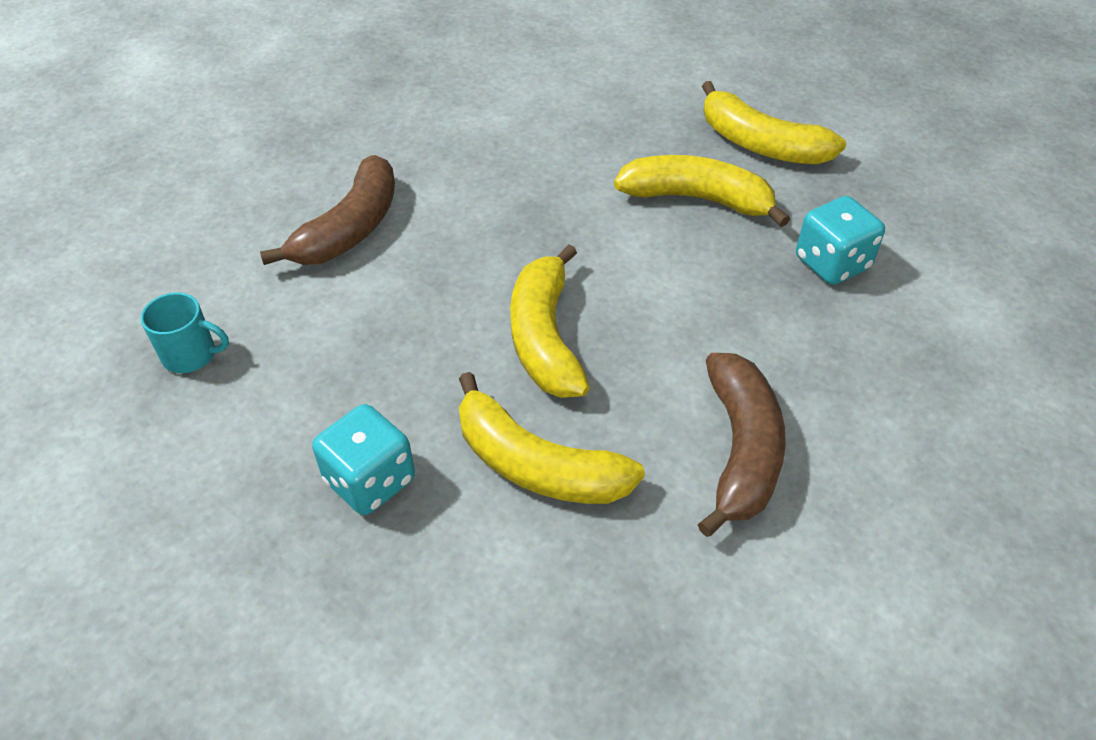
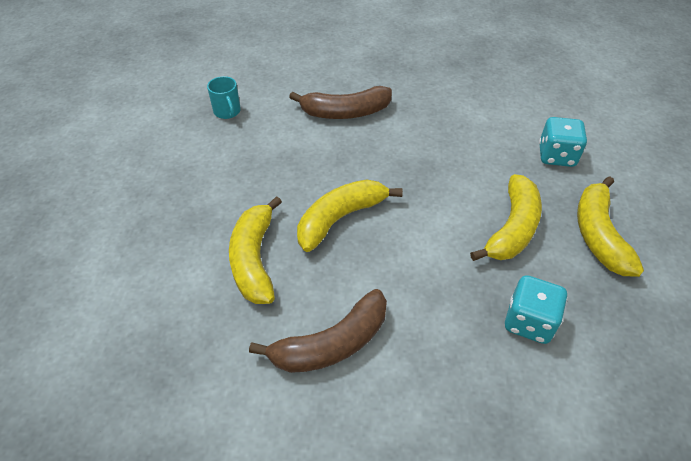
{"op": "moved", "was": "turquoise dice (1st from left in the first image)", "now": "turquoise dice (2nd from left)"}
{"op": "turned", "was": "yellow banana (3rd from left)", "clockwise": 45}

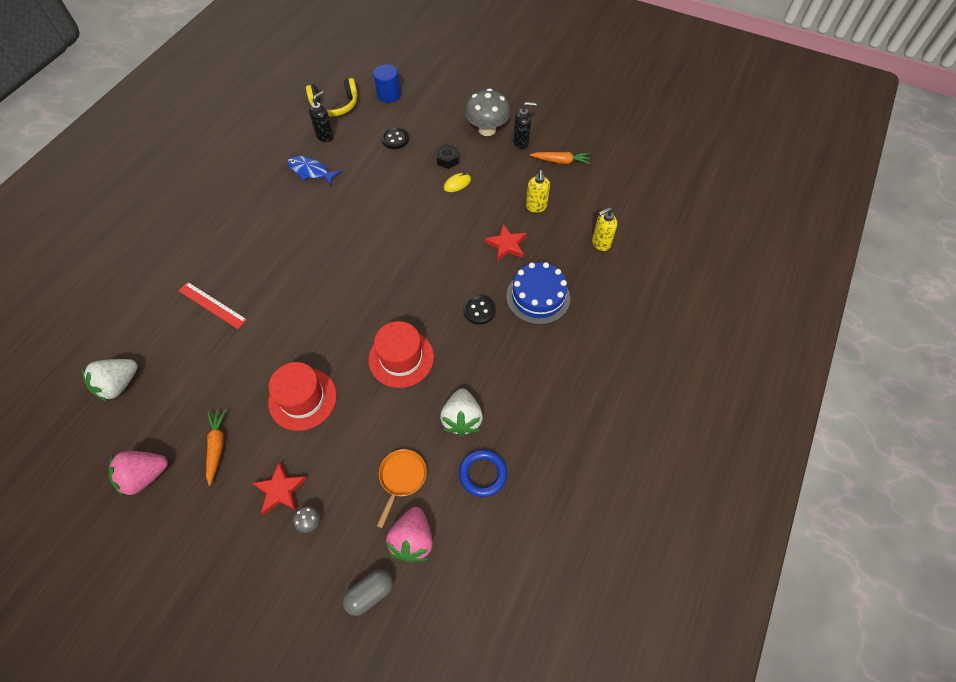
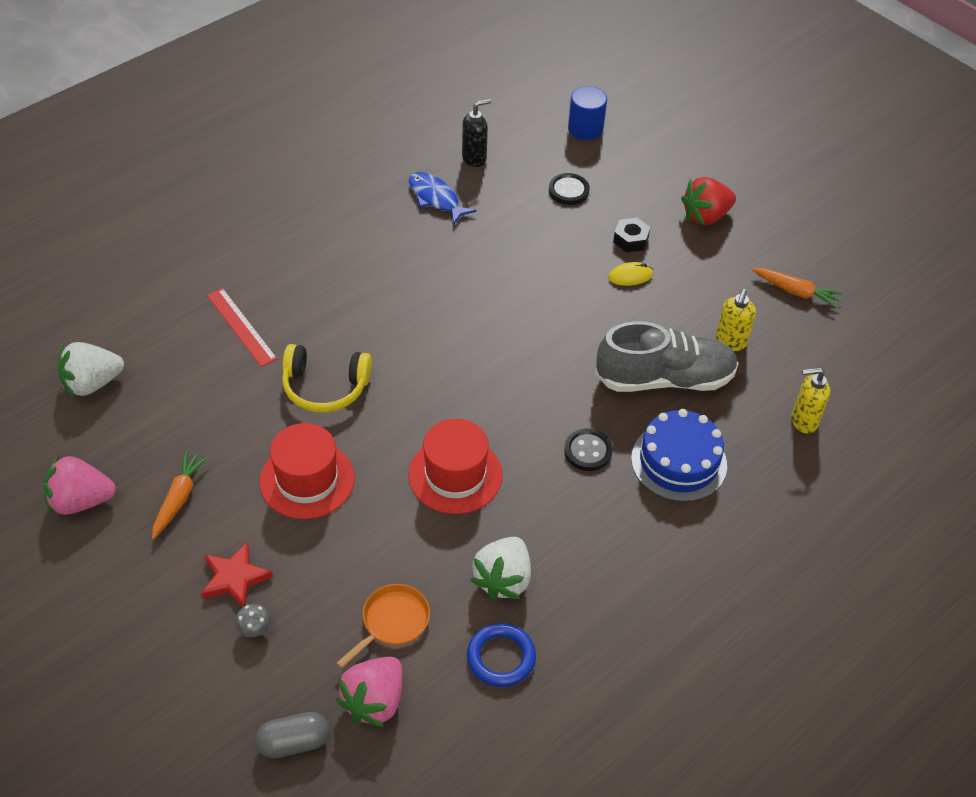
{"op": "removed", "was": "black soap dispenser (2nd from left)"}
{"op": "moved", "was": "yellow headphones"}
{"op": "replaced", "was": "grey mushroom (2nd from left)", "now": "red strawberry"}
{"op": "replaced", "was": "red star (2nd from left)", "now": "grey shoe"}

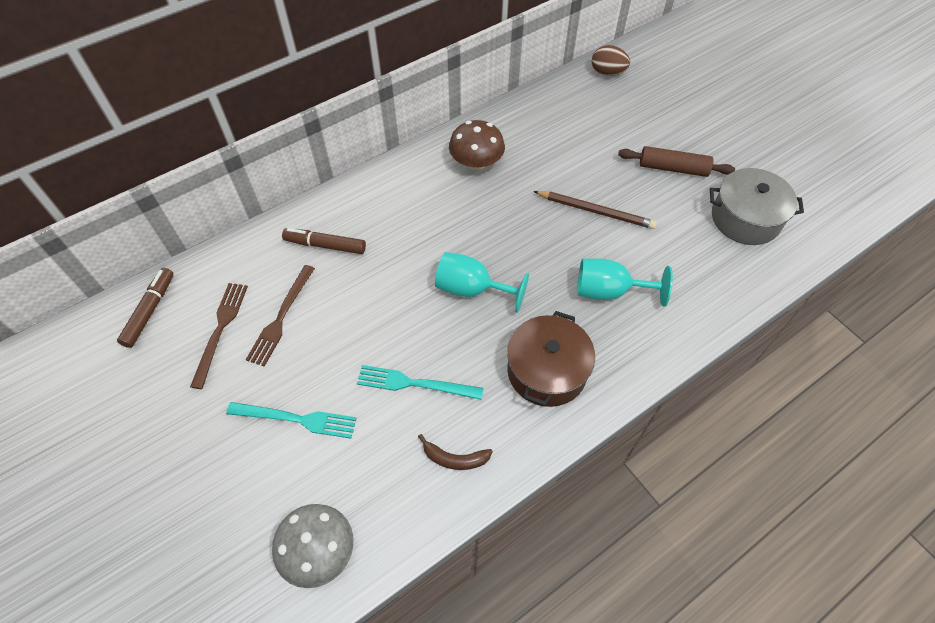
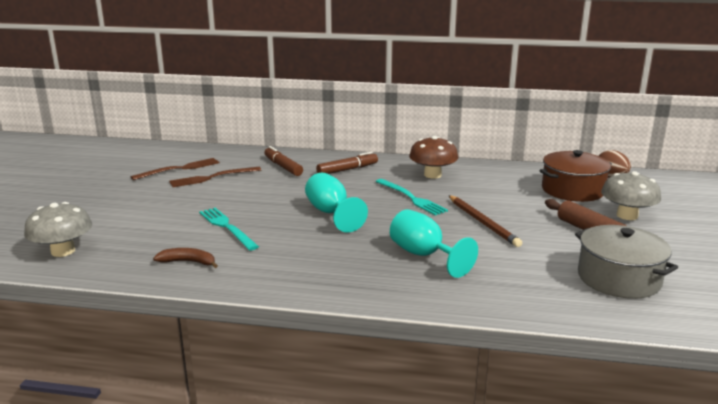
{"op": "added", "now": "grey mushroom (2nd from left)"}
{"op": "moved", "was": "brown marker (1st from left in the first image)", "now": "brown marker (2nd from left)"}
{"op": "moved", "was": "turquoise fork (1st from left in the first image)", "now": "turquoise fork (2nd from left)"}
{"op": "moved", "was": "brown pot"}
{"op": "turned", "was": "brown banana", "clockwise": 135}

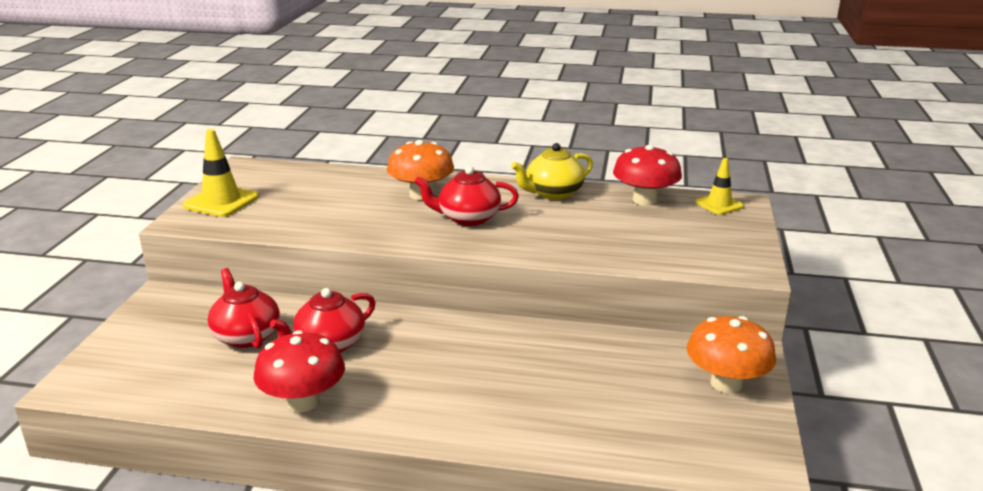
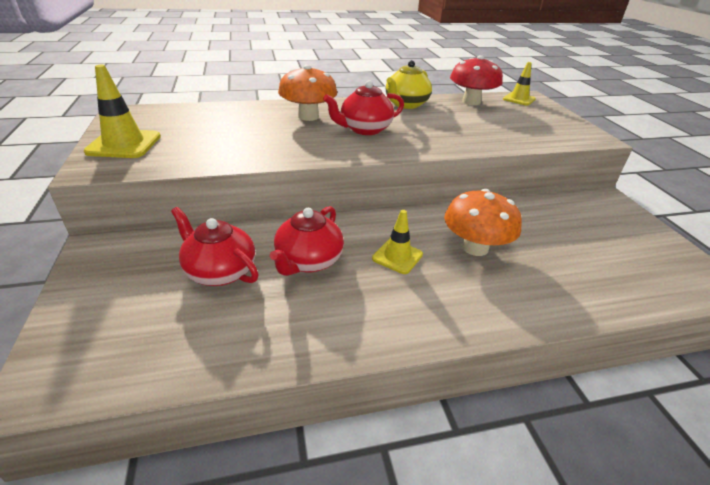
{"op": "removed", "was": "red mushroom (1st from left)"}
{"op": "added", "now": "yellow traffic cone (2nd from left)"}
{"op": "moved", "was": "orange mushroom (2nd from left)"}

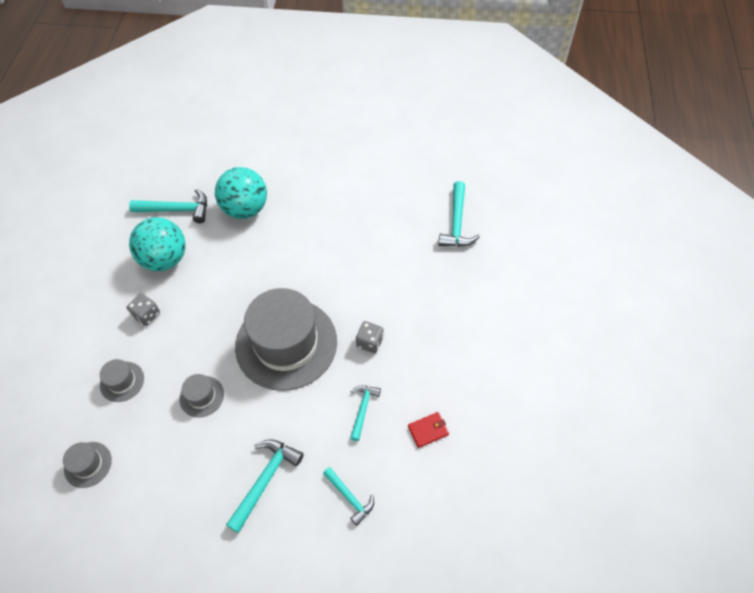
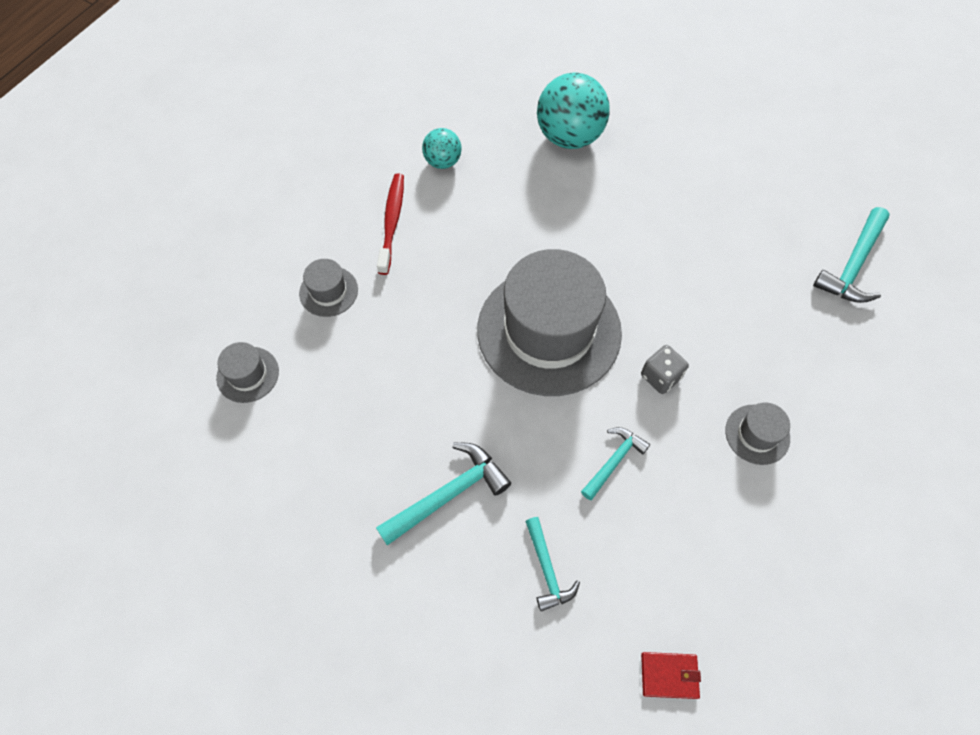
{"op": "removed", "was": "turquoise hammer (1st from left)"}
{"op": "moved", "was": "grey hat (3rd from left in the first image)", "now": "grey hat (4th from left)"}
{"op": "moved", "was": "red wallet"}
{"op": "replaced", "was": "grey dice (1st from left)", "now": "red toothbrush"}
{"op": "resized", "was": "turquoise ball (1st from left)", "ratio": 0.54}

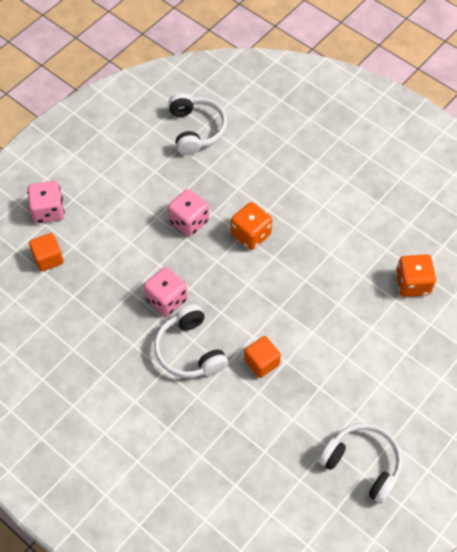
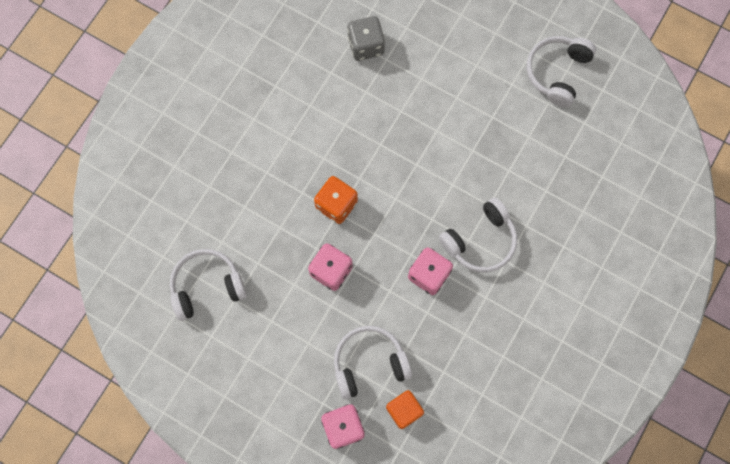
{"op": "removed", "was": "orange cube (2nd from left)"}
{"op": "added", "now": "white headphones (2nd from left)"}
{"op": "recoloured", "was": "orange dice (2nd from left)", "now": "grey dice"}

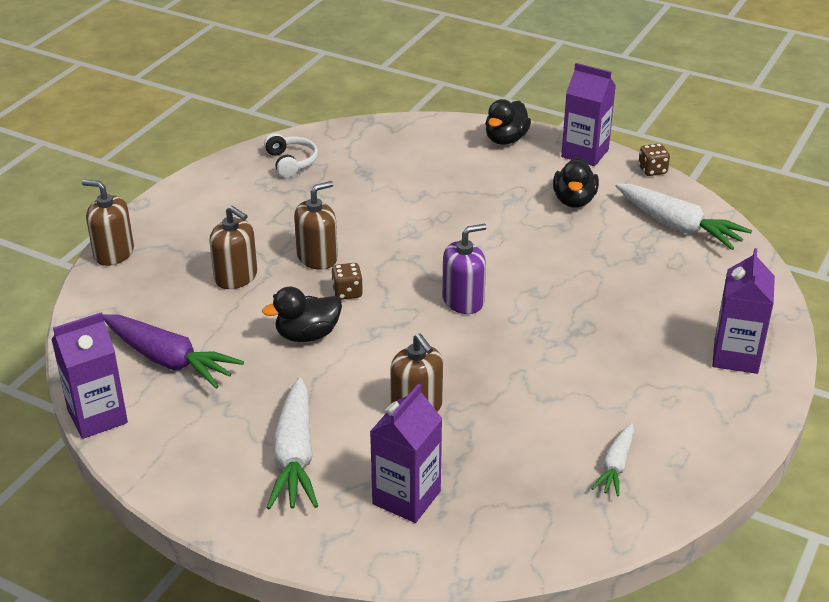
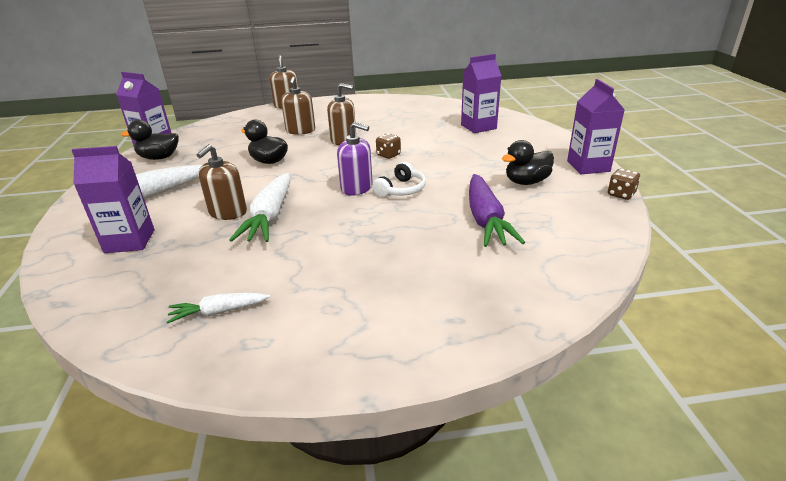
{"op": "moved", "was": "purple carrot"}
{"op": "moved", "was": "white headphones"}
{"op": "moved", "was": "brown dice (1st from left)"}
{"op": "moved", "was": "black duck (2nd from left in the first image)", "now": "black duck (1st from left)"}
{"op": "moved", "was": "white carrot (3rd from left)"}
{"op": "moved", "was": "purple carton (4th from left in the first image)", "now": "purple carton (3rd from left)"}

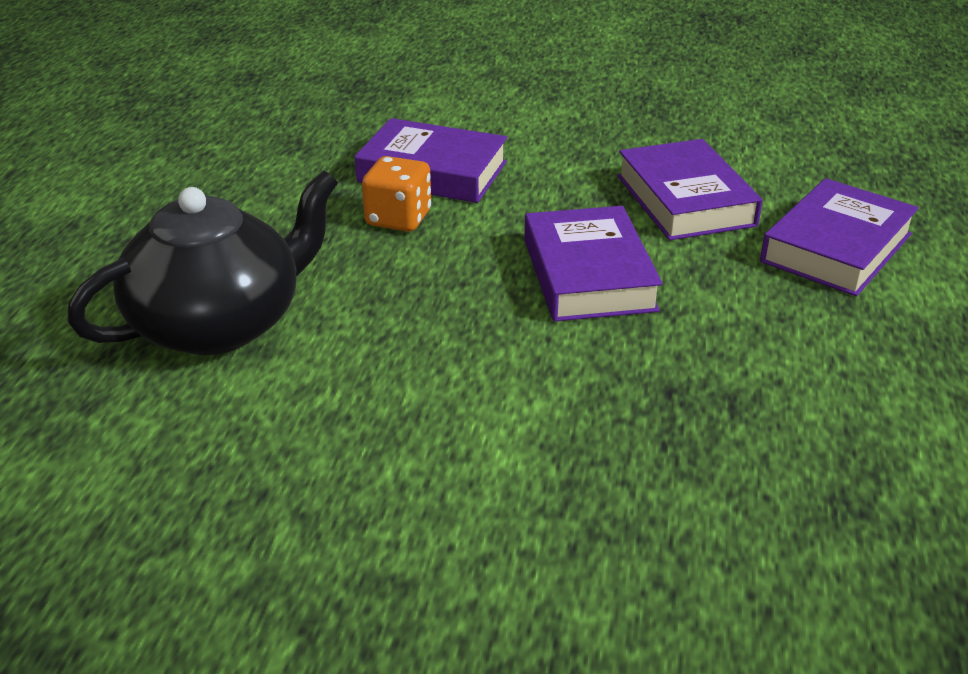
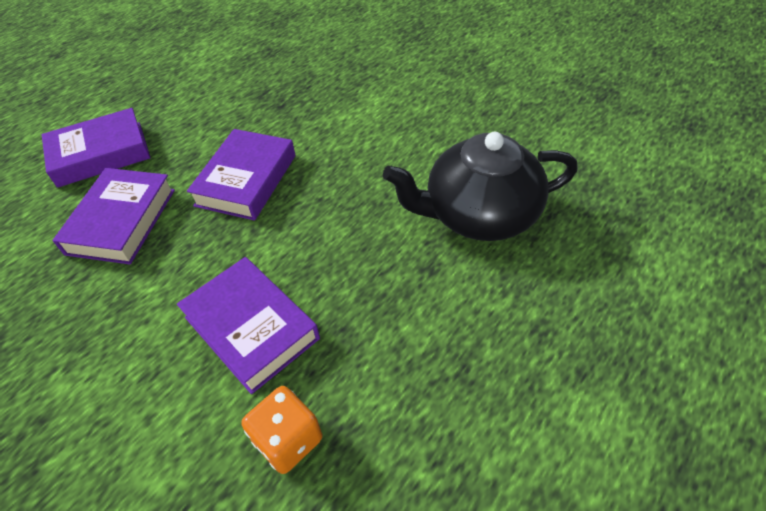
{"op": "moved", "was": "orange dice"}

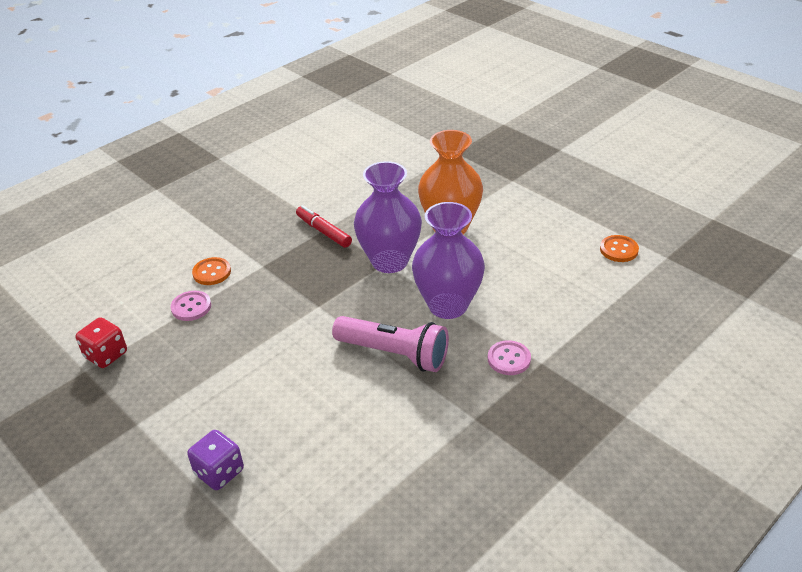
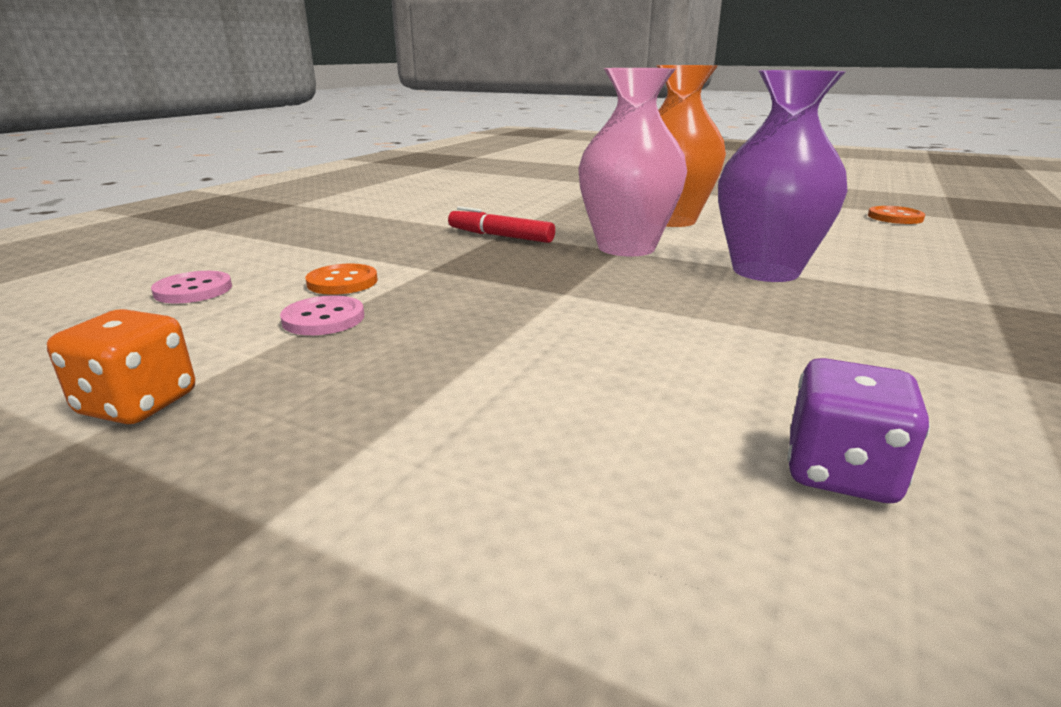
{"op": "removed", "was": "pink flashlight"}
{"op": "moved", "was": "purple dice"}
{"op": "moved", "was": "pink button (2nd from left in the first image)", "now": "pink button (1st from left)"}
{"op": "recoloured", "was": "red dice", "now": "orange dice"}
{"op": "recoloured", "was": "purple vase (1st from left)", "now": "pink vase"}

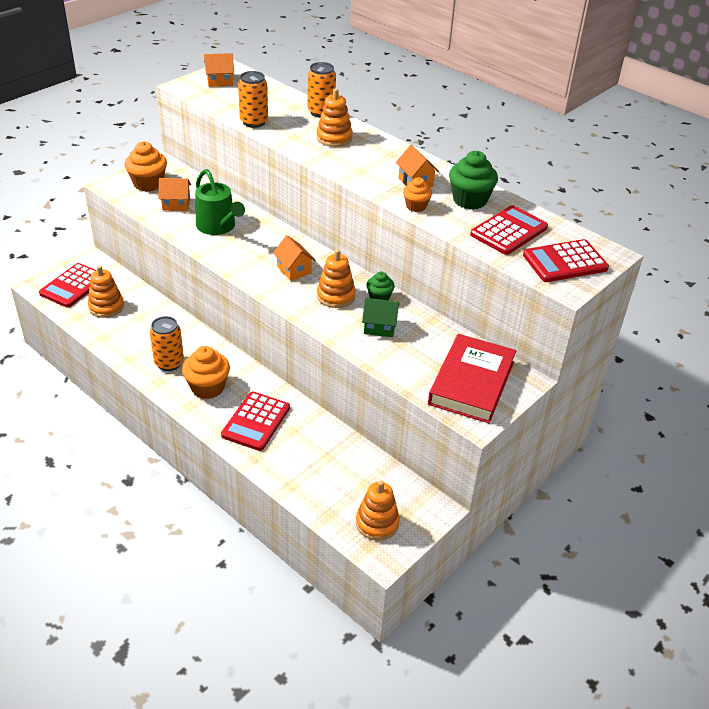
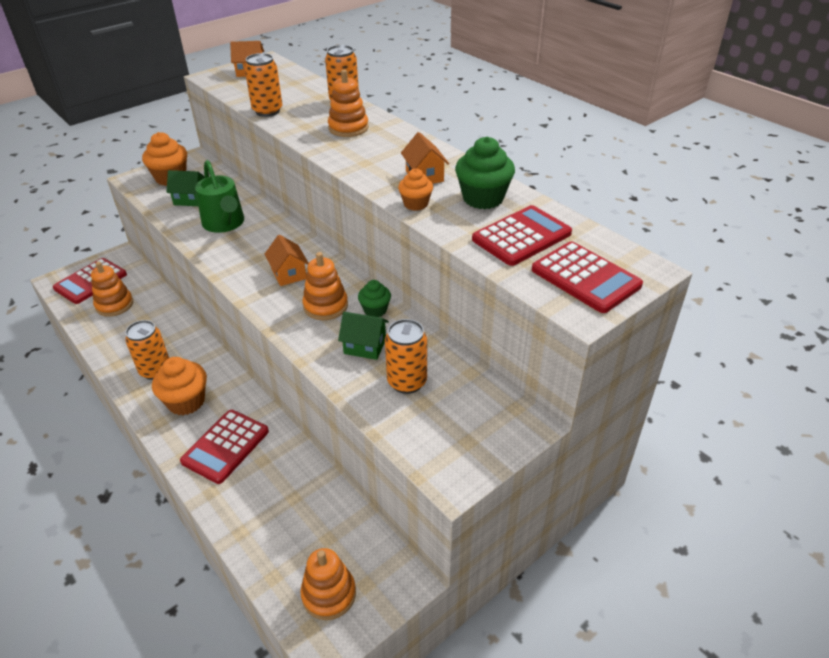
{"op": "removed", "was": "red book"}
{"op": "added", "now": "orange can (4th from left)"}
{"op": "recoloured", "was": "orange house (1st from left)", "now": "green house (1st from left)"}
{"op": "turned", "was": "red calculator (4th from left)", "clockwise": -120}

